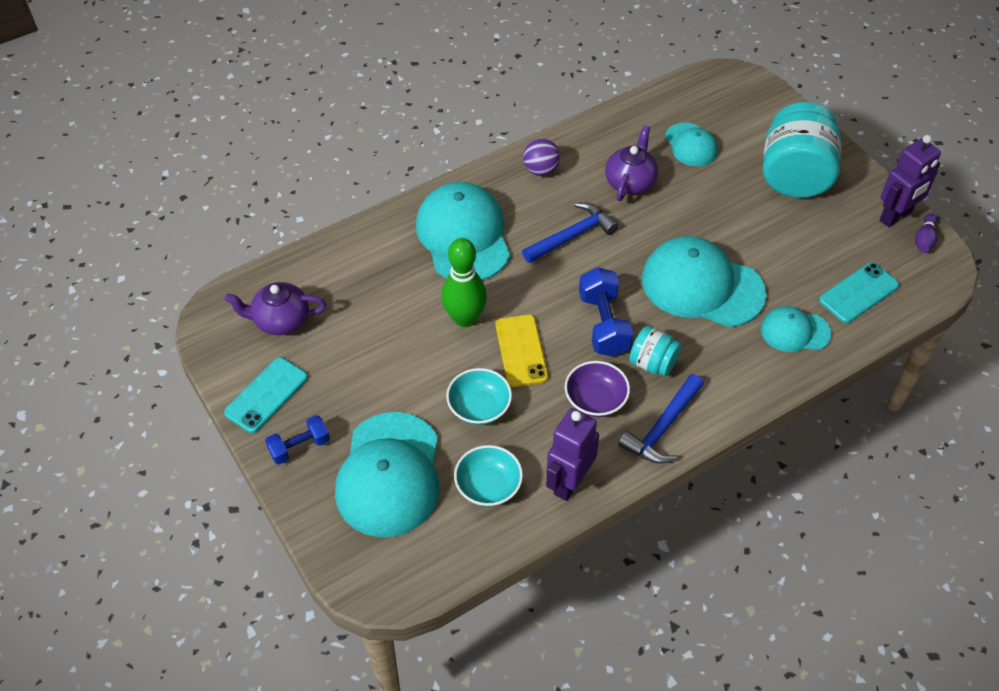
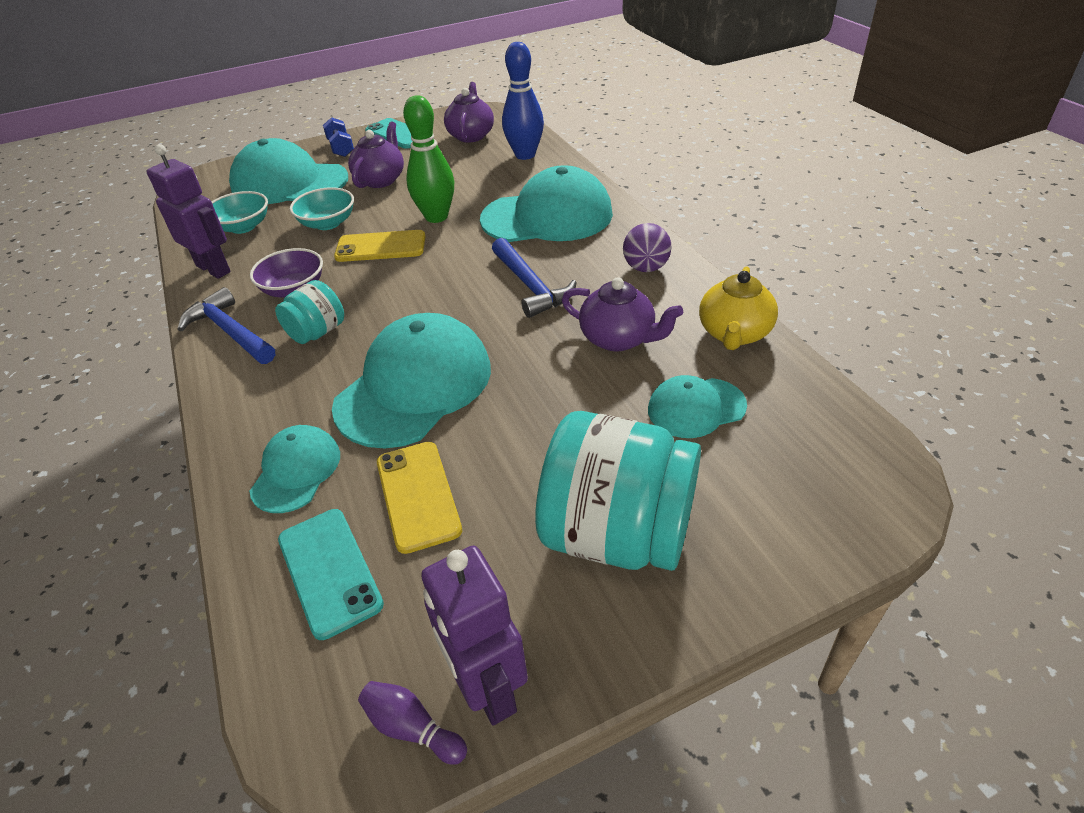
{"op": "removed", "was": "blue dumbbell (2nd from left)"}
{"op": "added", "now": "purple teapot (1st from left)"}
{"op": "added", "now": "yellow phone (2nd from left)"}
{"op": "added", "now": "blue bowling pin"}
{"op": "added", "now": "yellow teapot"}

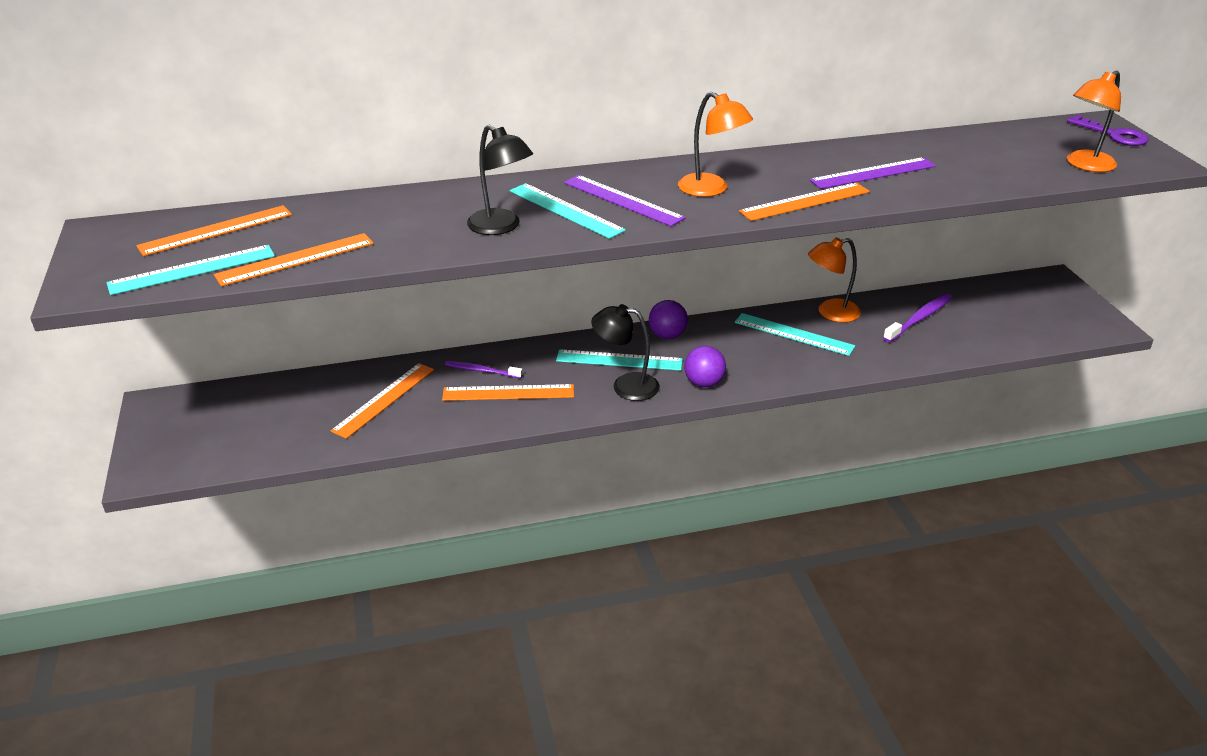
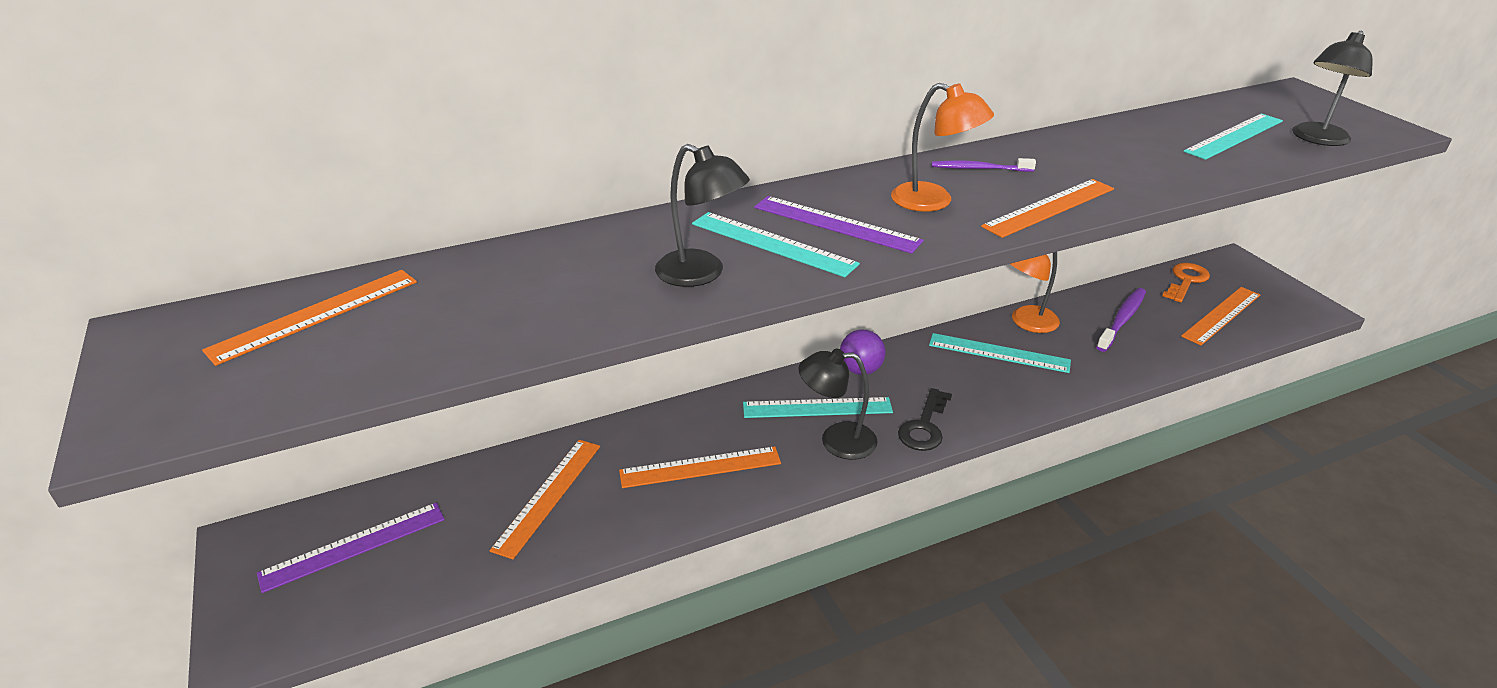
{"op": "removed", "was": "purple key"}
{"op": "added", "now": "orange key"}
{"op": "moved", "was": "turquoise ruler (1st from left in the first image)", "now": "turquoise ruler (4th from left)"}
{"op": "moved", "was": "orange ruler (2nd from left in the first image)", "now": "orange ruler (5th from left)"}
{"op": "moved", "was": "purple toothbrush (1st from left)"}
{"op": "moved", "was": "purple ruler (2nd from left in the first image)", "now": "purple ruler (1st from left)"}
{"op": "replaced", "was": "purple ball (2nd from left)", "now": "black key"}
{"op": "recoloured", "was": "orange lamp (3rd from left)", "now": "black lamp (3rd from left)"}

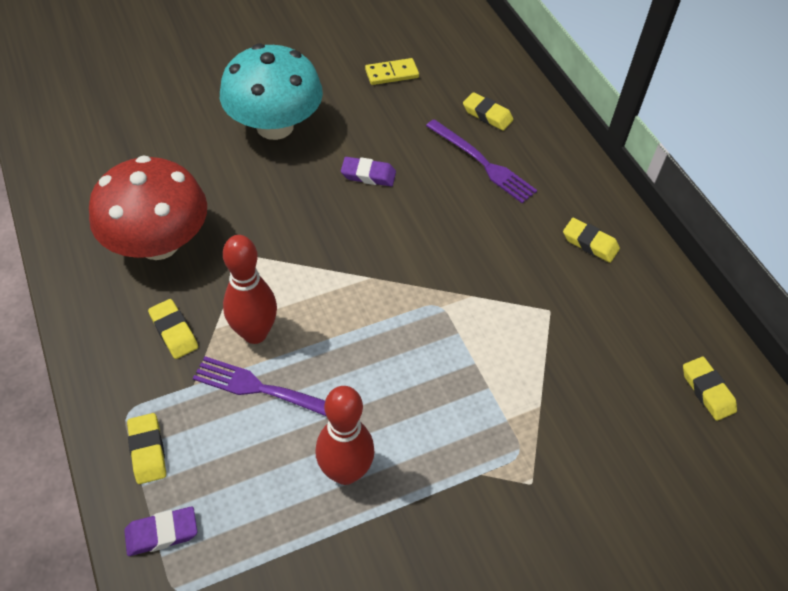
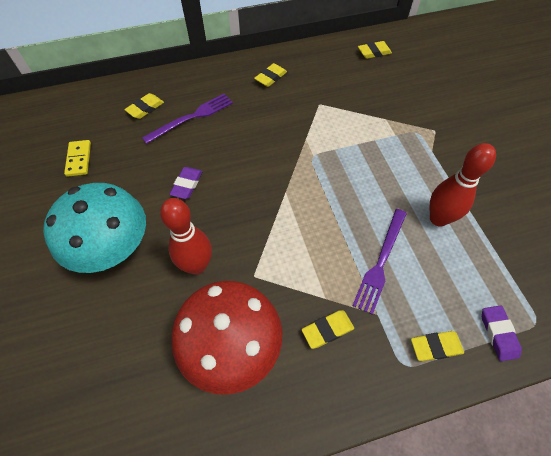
{"op": "moved", "was": "red bowling pin (1st from left)"}

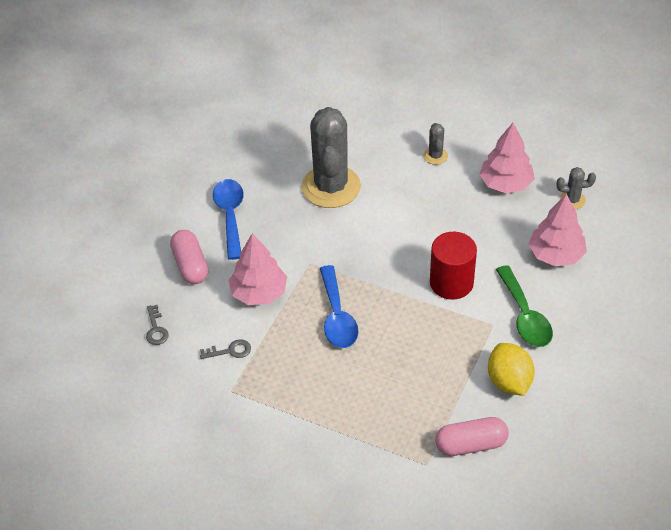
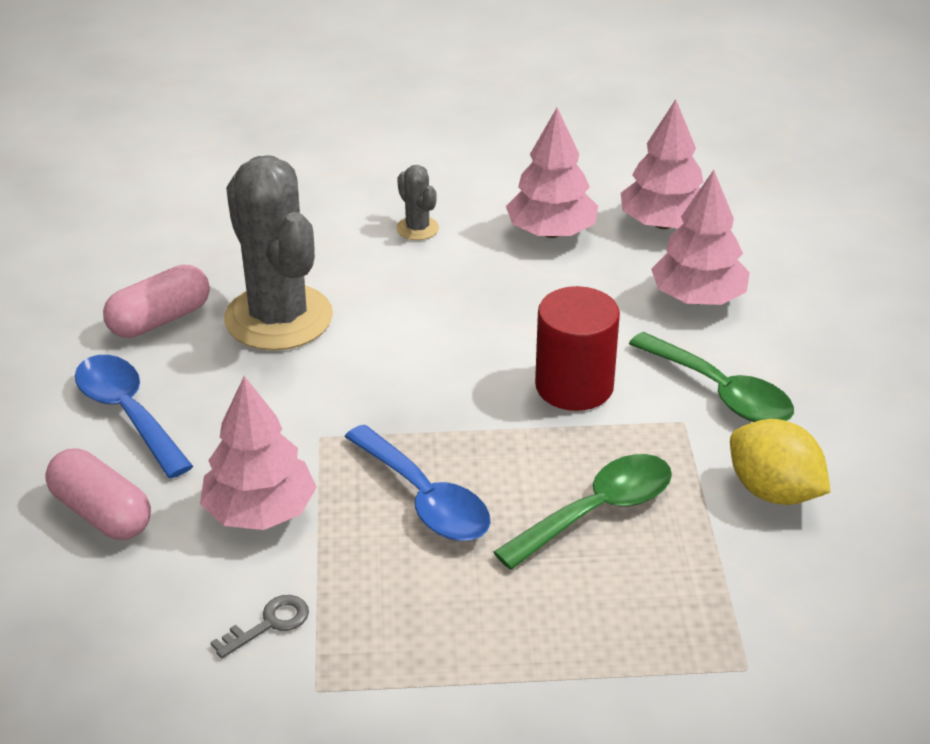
{"op": "removed", "was": "grey key (1st from left)"}
{"op": "added", "now": "green spoon (1st from left)"}
{"op": "moved", "was": "pink capsule (2nd from left)"}
{"op": "replaced", "was": "grey cactus (3rd from left)", "now": "pink tree (3rd from left)"}

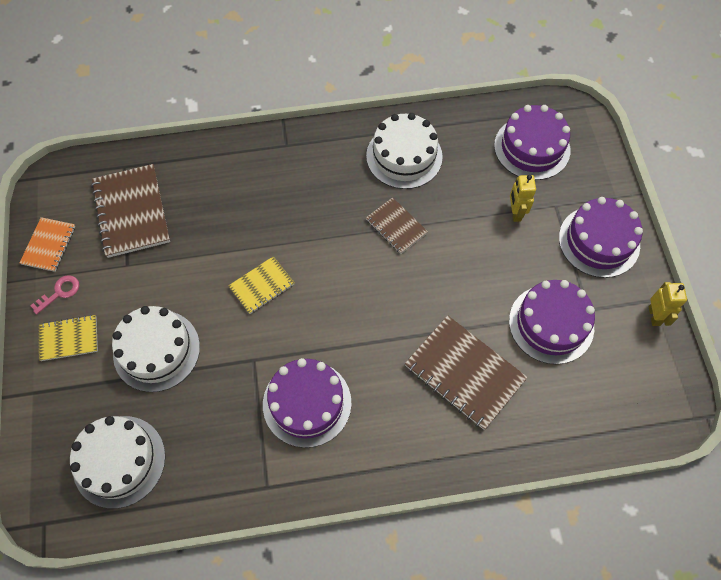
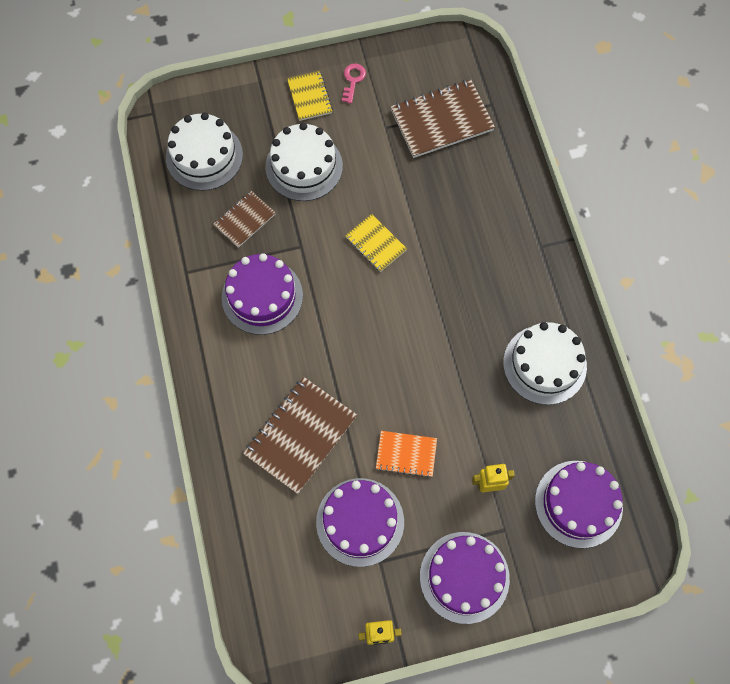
{"op": "moved", "was": "orange notebook"}
{"op": "moved", "was": "brown notebook (2nd from left in the first image)", "now": "brown notebook (1st from left)"}
{"op": "turned", "was": "pink key", "clockwise": -120}

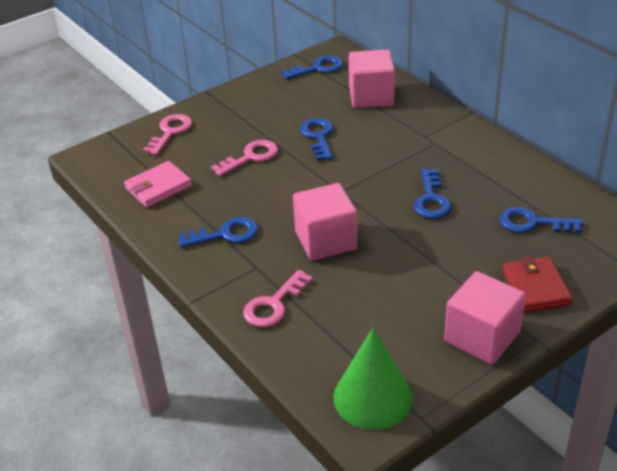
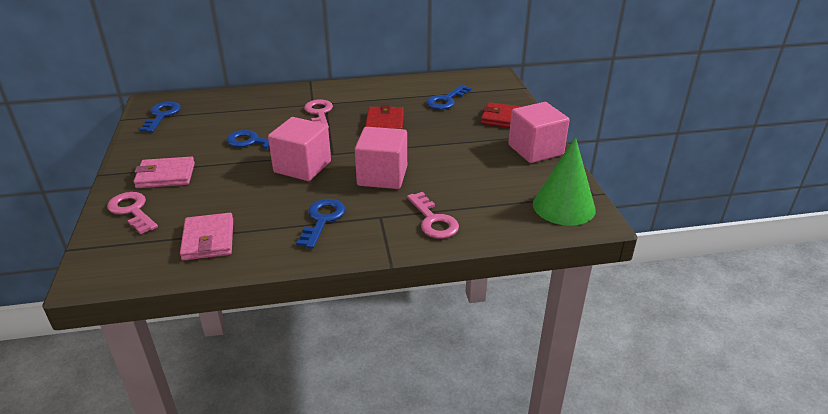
{"op": "added", "now": "pink wallet (1st from left)"}
{"op": "moved", "was": "pink key (2nd from left)"}
{"op": "moved", "was": "pink cube (2nd from left in the first image)", "now": "pink cube (1st from left)"}
{"op": "replaced", "was": "blue key (4th from left)", "now": "red wallet (1st from left)"}

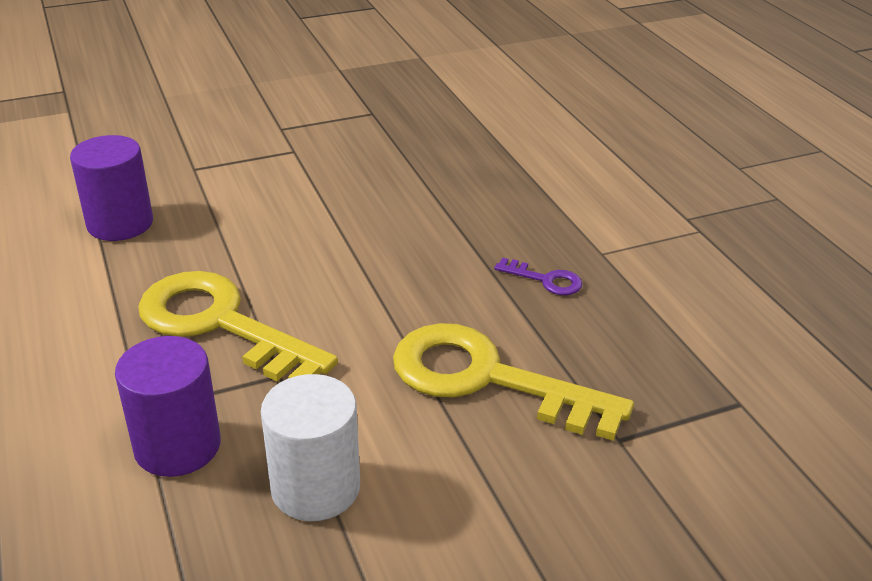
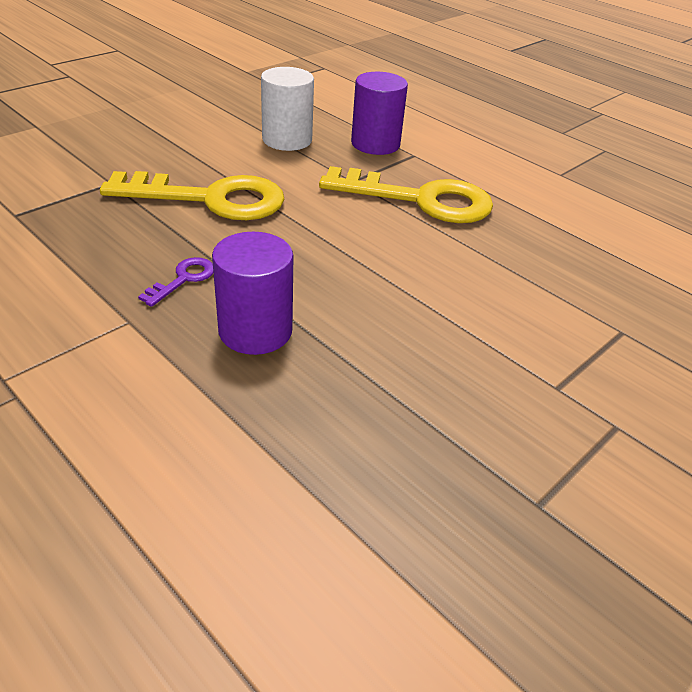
{"op": "moved", "was": "purple cylinder (1st from left)"}
{"op": "turned", "was": "purple key", "clockwise": 120}

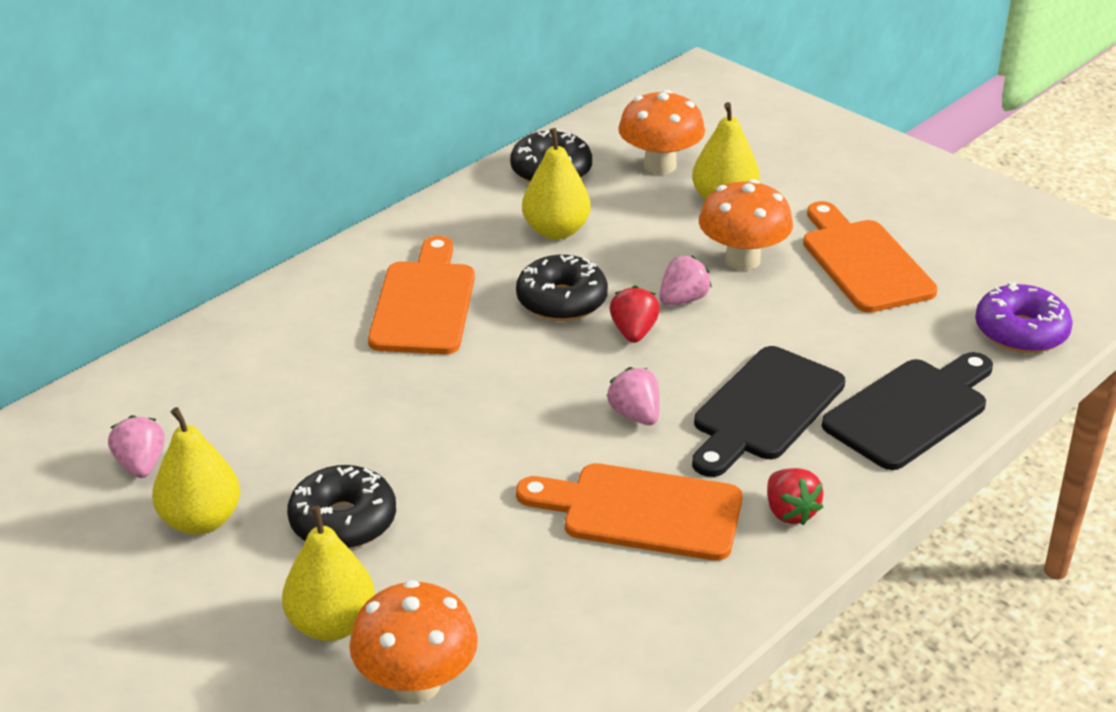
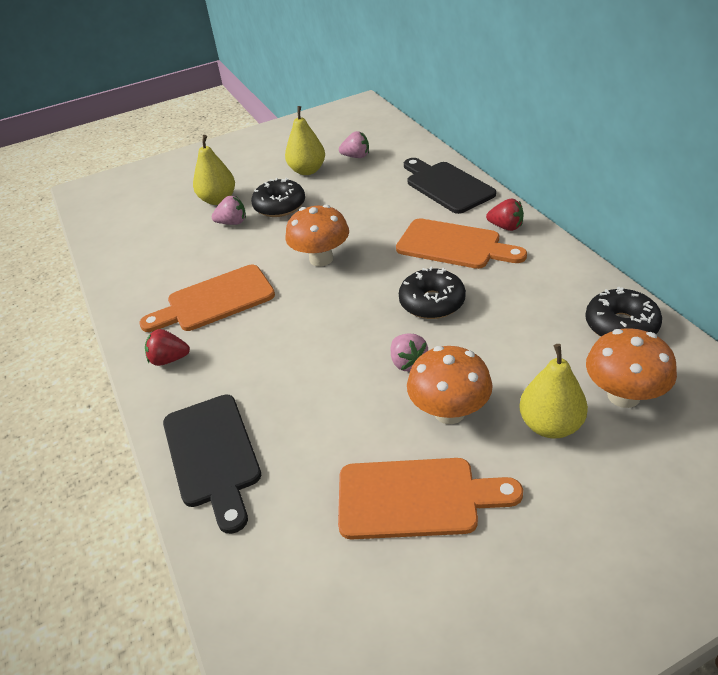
{"op": "removed", "was": "yellow pear (3rd from left)"}
{"op": "removed", "was": "purple donut"}
{"op": "moved", "was": "orange mushroom (1st from left)"}
{"op": "moved", "was": "pink strawberry (2nd from left in the first image)", "now": "pink strawberry (1st from left)"}
{"op": "moved", "was": "red strawberry (1st from left in the first image)", "now": "red strawberry (2nd from left)"}
{"op": "moved", "was": "black cutting board (1st from left in the first image)", "now": "black cutting board (2nd from left)"}
{"op": "turned", "was": "orange cutting board (2nd from left in the first image)", "clockwise": -150}

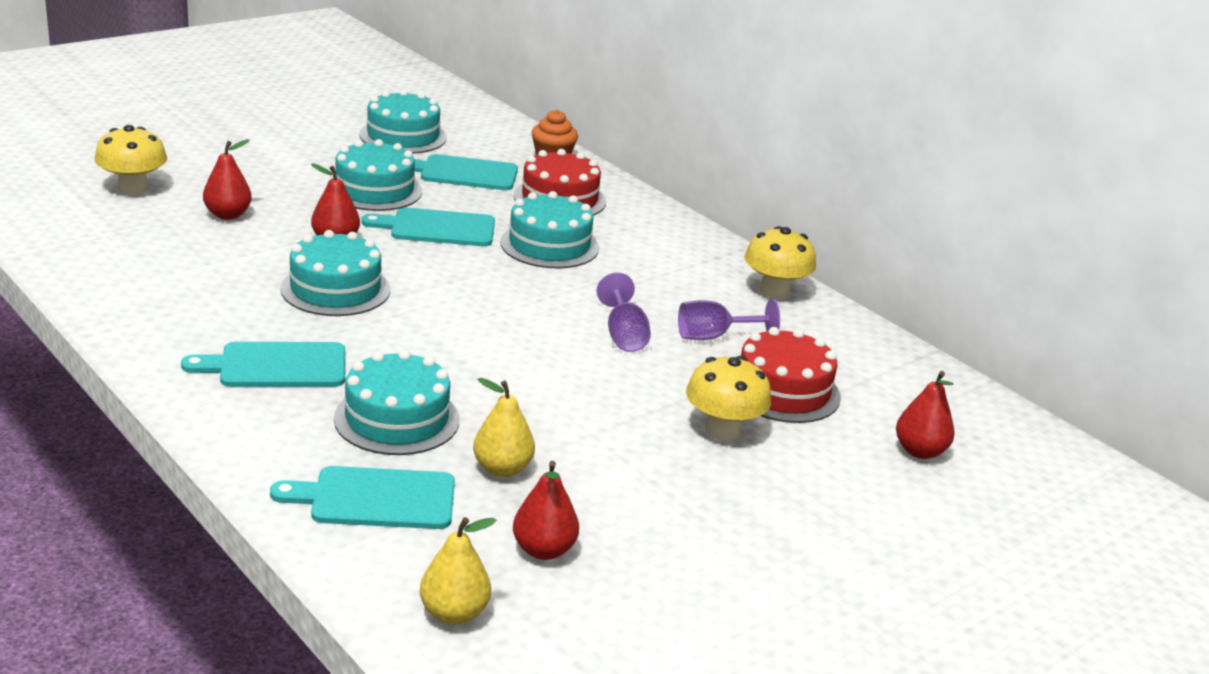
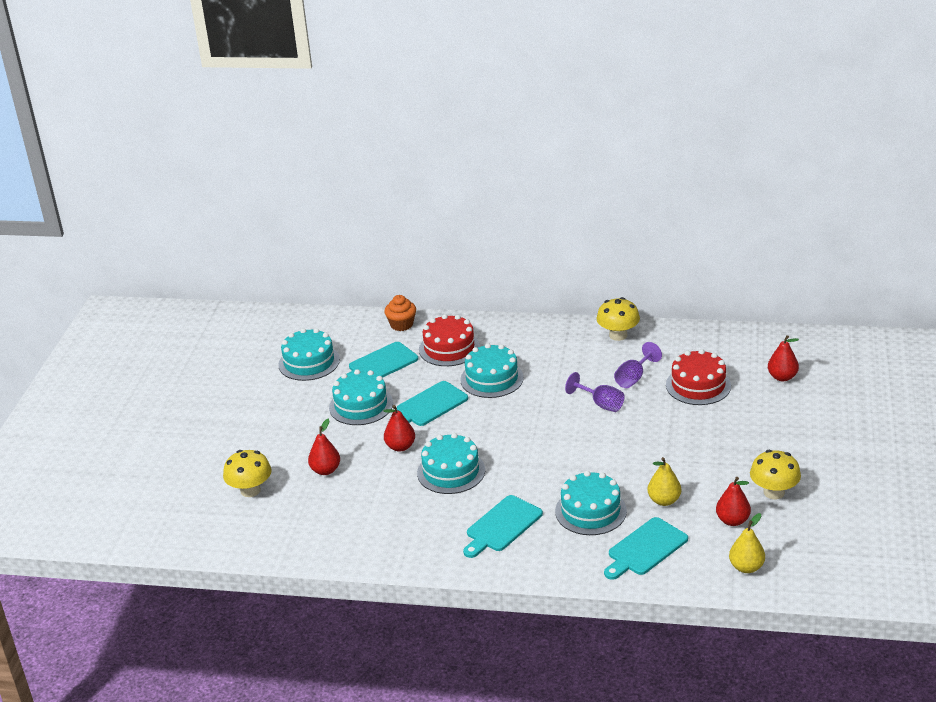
{"op": "moved", "was": "yellow mushroom (2nd from left in the first image)", "now": "yellow mushroom (3rd from left)"}

